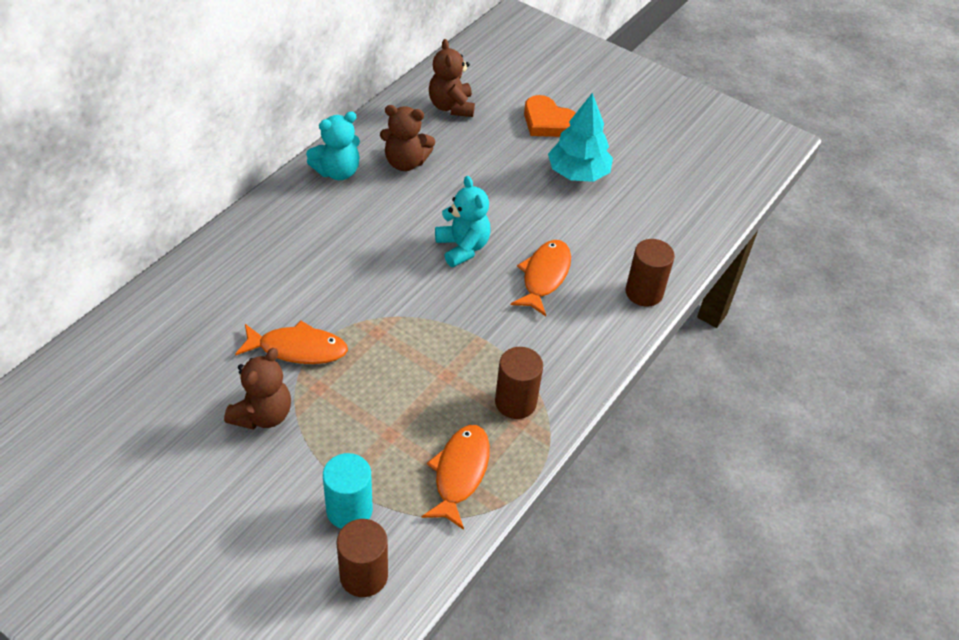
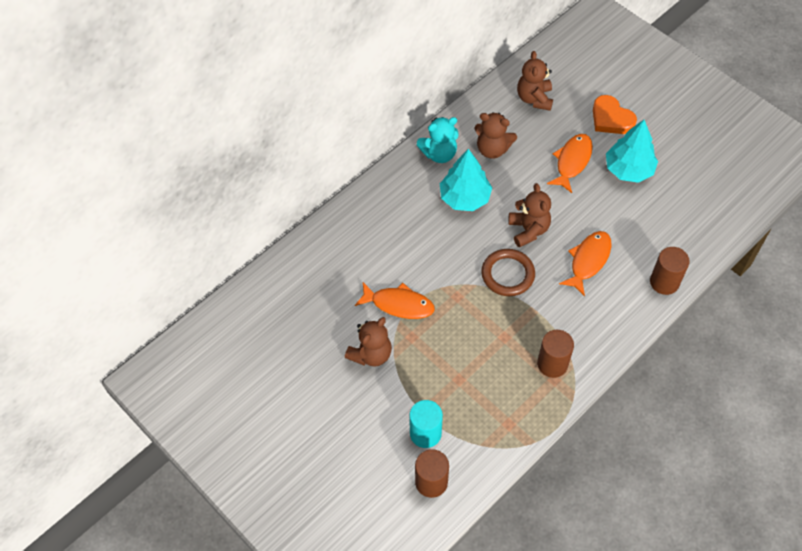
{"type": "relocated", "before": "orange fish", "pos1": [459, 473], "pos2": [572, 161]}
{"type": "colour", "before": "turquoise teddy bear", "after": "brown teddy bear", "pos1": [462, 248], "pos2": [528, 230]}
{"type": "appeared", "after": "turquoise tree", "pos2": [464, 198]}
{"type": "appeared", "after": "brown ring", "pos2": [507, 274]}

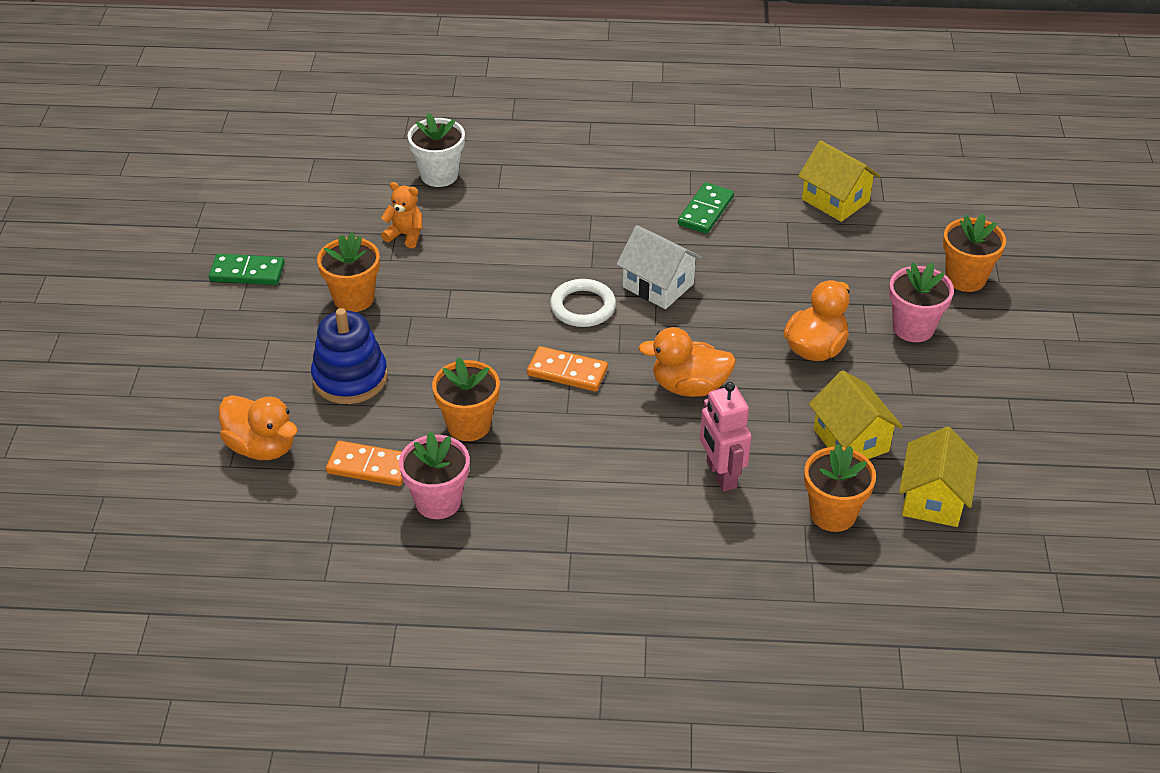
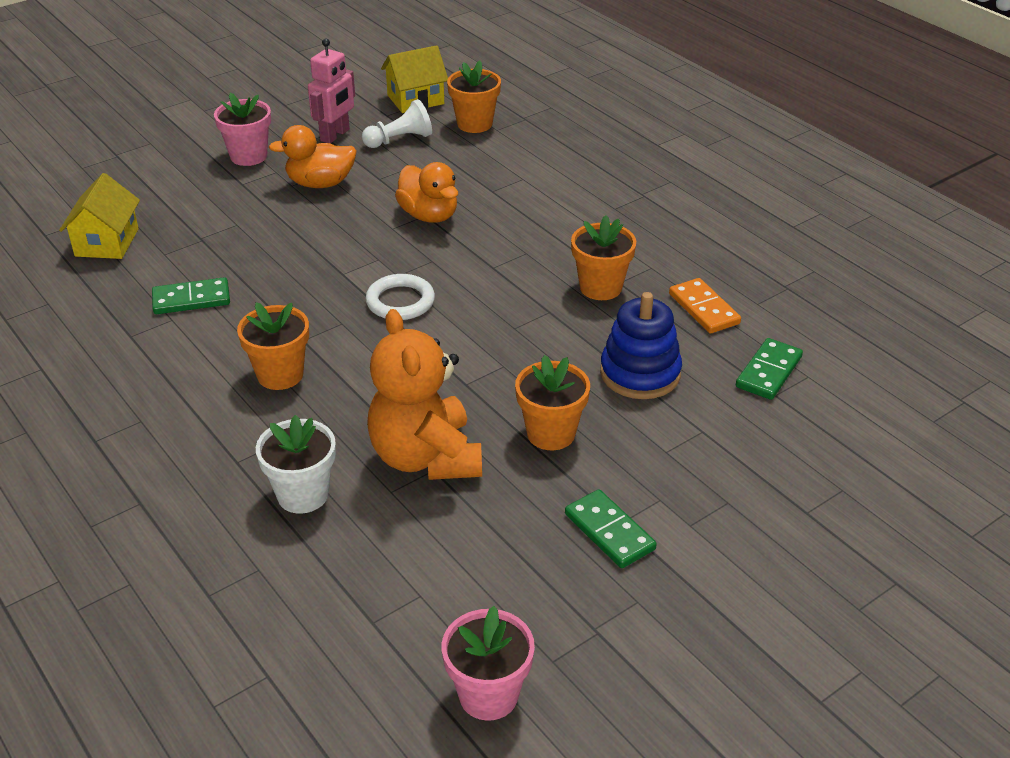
{"type": "exchanged", "before": "orange duck", "after": "green domino", "pos1": [262, 447], "pos2": [768, 372]}
{"type": "size", "before": "orange teddy bear", "pos1": [405, 235], "pos2": [426, 457], "scale": 2.19}
{"type": "relocated", "before": "pink flower pot", "pos1": [438, 501], "pos2": [488, 695]}
{"type": "missing", "before": "orange domino", "pos1": [567, 372]}
{"type": "missing", "before": "white house", "pos1": [658, 285]}
{"type": "relocated", "before": "pink robot", "pos1": [720, 475], "pos2": [335, 135]}
{"type": "exchanged", "before": "yellow house", "after": "white pawn", "pos1": [851, 440], "pos2": [400, 140]}
{"type": "relocated", "before": "orange flower pot", "pos1": [965, 278], "pos2": [280, 375]}

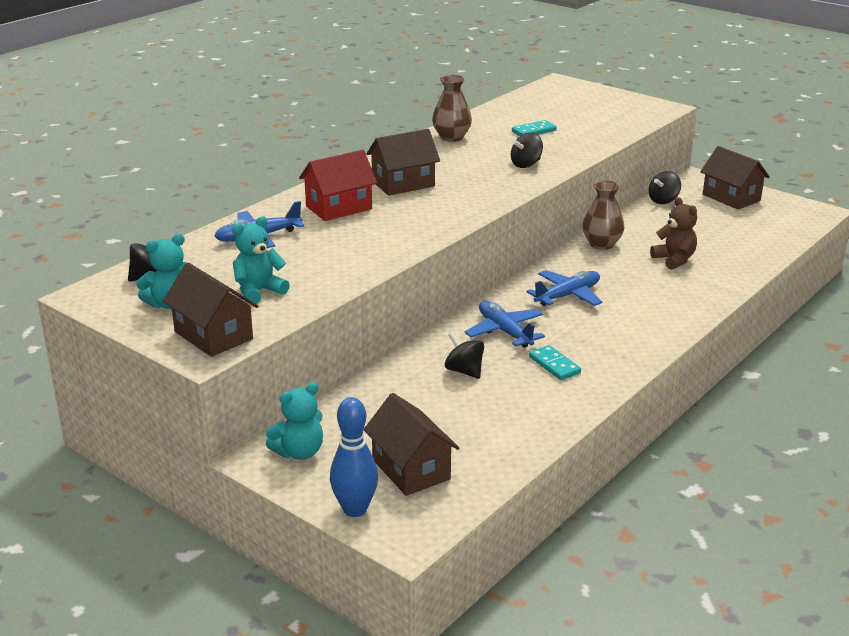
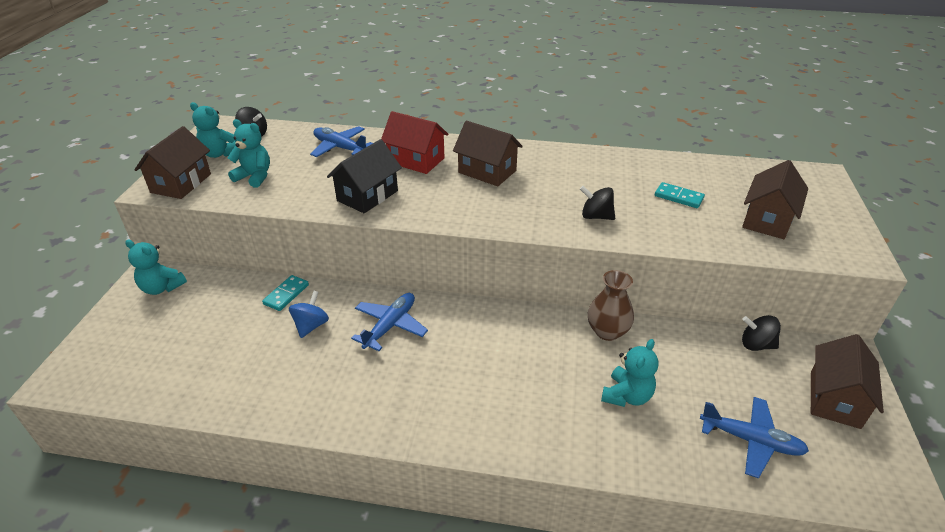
{"type": "missing", "before": "blue bowling pin", "pos1": [355, 509]}
{"type": "relocated", "before": "brown house", "pos1": [411, 469], "pos2": [767, 220]}
{"type": "missing", "before": "brown vase", "pos1": [451, 137]}
{"type": "colour", "before": "black spinning top", "after": "blue spinning top", "pos1": [464, 371], "pos2": [311, 326]}
{"type": "relocated", "before": "blue plane", "pos1": [568, 295], "pos2": [751, 440]}
{"type": "relocated", "before": "turquoise domino", "pos1": [554, 365], "pos2": [286, 294]}
{"type": "colour", "before": "brown teddy bear", "after": "turquoise teddy bear", "pos1": [674, 260], "pos2": [626, 396]}
{"type": "appeared", "after": "black house", "pos2": [367, 196]}

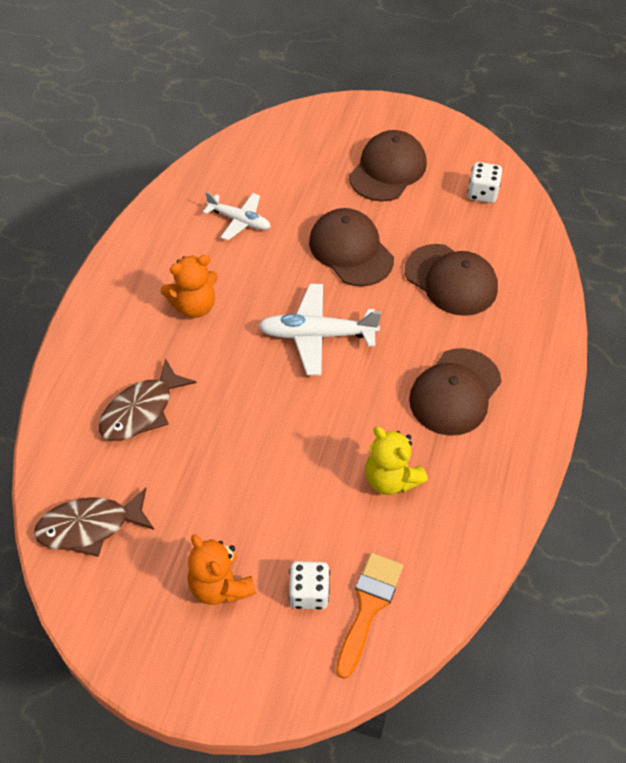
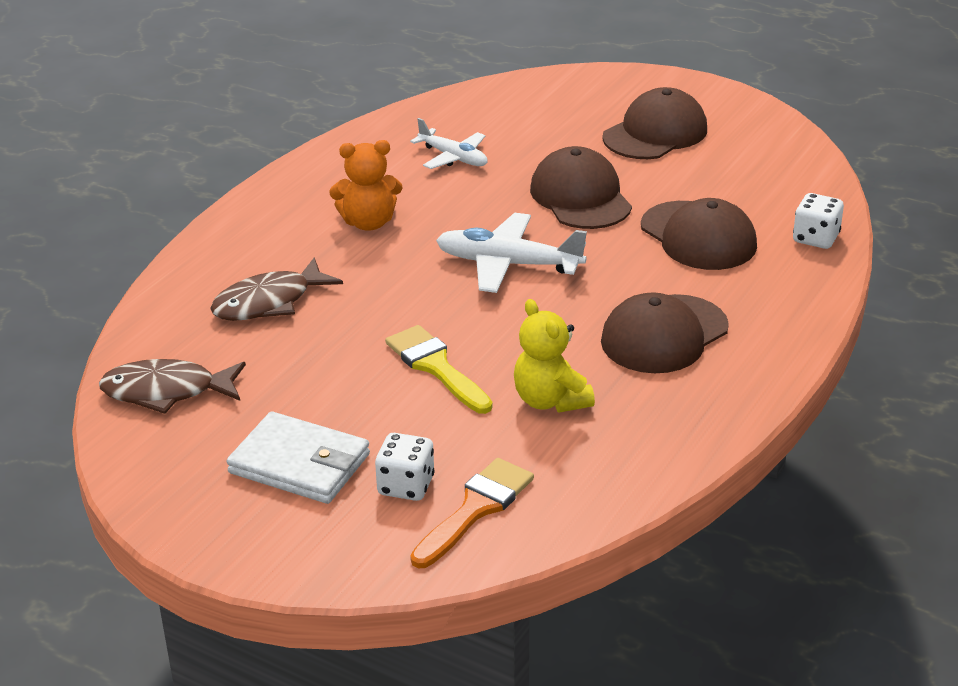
{"type": "exchanged", "before": "orange teddy bear", "after": "white wallet", "pos1": [220, 585], "pos2": [300, 463]}
{"type": "relocated", "before": "white dice", "pos1": [482, 193], "pos2": [815, 238]}
{"type": "appeared", "after": "yellow brush", "pos2": [436, 367]}

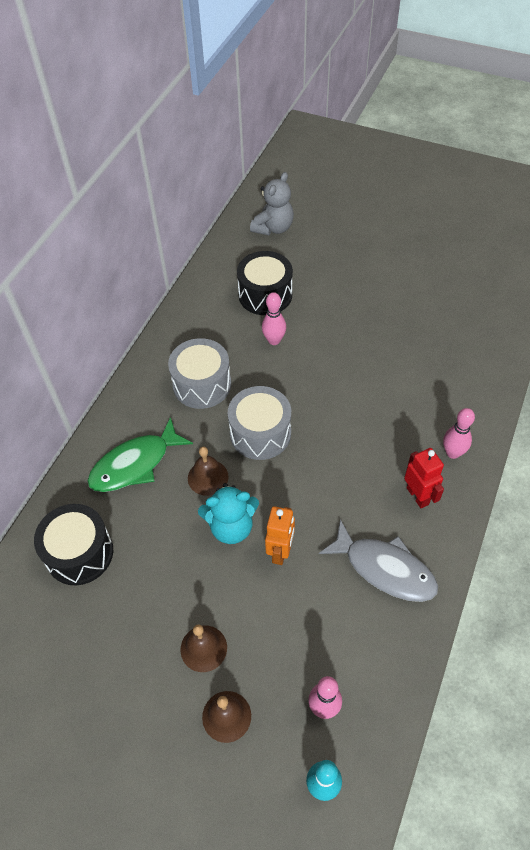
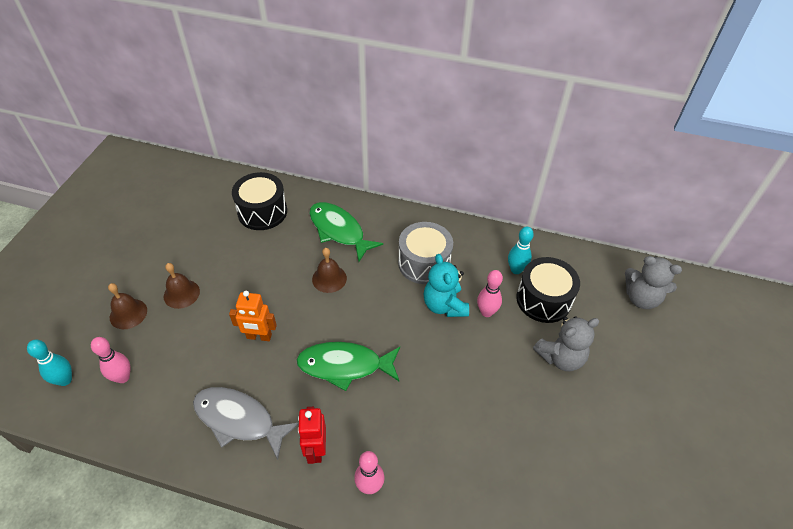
{"type": "relocated", "before": "turquoise teddy bear", "pos1": [231, 527], "pos2": [444, 305]}
{"type": "missing", "before": "grey drum", "pos1": [260, 433]}
{"type": "spun", "before": "grey fish", "pos1": [384, 568], "pos2": [239, 420], "turn": 90}
{"type": "spun", "before": "red robot", "pos1": [418, 496], "pos2": [316, 449], "turn": 120}
{"type": "appeared", "after": "green fish", "pos2": [345, 365]}
{"type": "appeared", "after": "turquoise bowling pin", "pos2": [516, 270]}
{"type": "appeared", "after": "grey teddy bear", "pos2": [560, 357]}

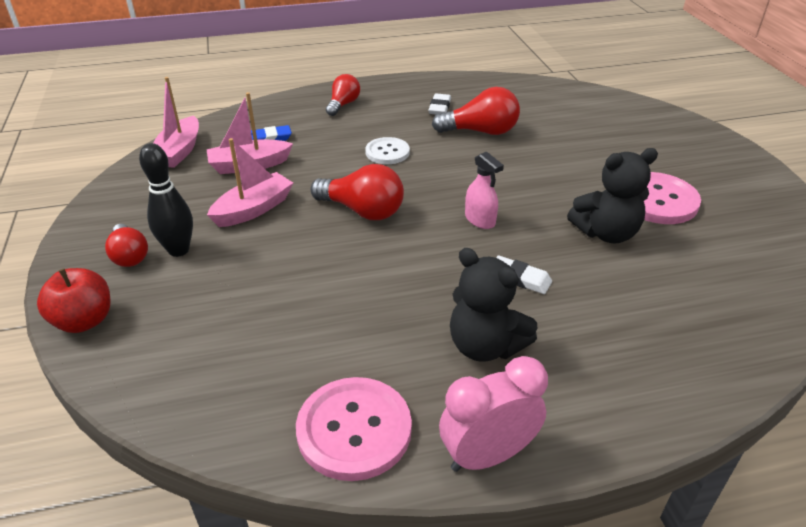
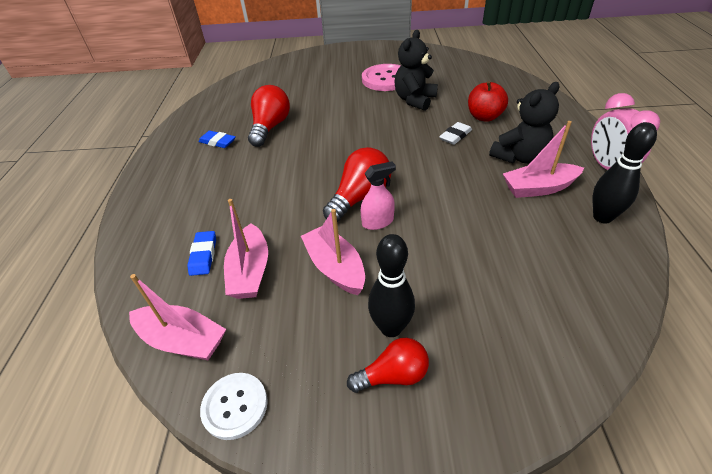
{"type": "relocated", "before": "red apple", "pos1": [84, 321], "pos2": [484, 117]}
{"type": "exchanged", "before": "pink button", "after": "black bowling pin", "pos1": [354, 430], "pos2": [602, 217]}
{"type": "missing", "before": "red light bulb", "pos1": [343, 104]}
{"type": "relocated", "before": "white button", "pos1": [387, 152], "pos2": [235, 406]}
{"type": "colour", "before": "white eraser", "after": "blue eraser", "pos1": [439, 107], "pos2": [217, 142]}
{"type": "relocated", "before": "pink spray bottle", "pos1": [480, 220], "pos2": [378, 222]}
{"type": "spun", "before": "black teddy bear", "pos1": [606, 233], "pos2": [414, 100], "turn": -150}
{"type": "appeared", "after": "pink boat", "pos2": [538, 188]}

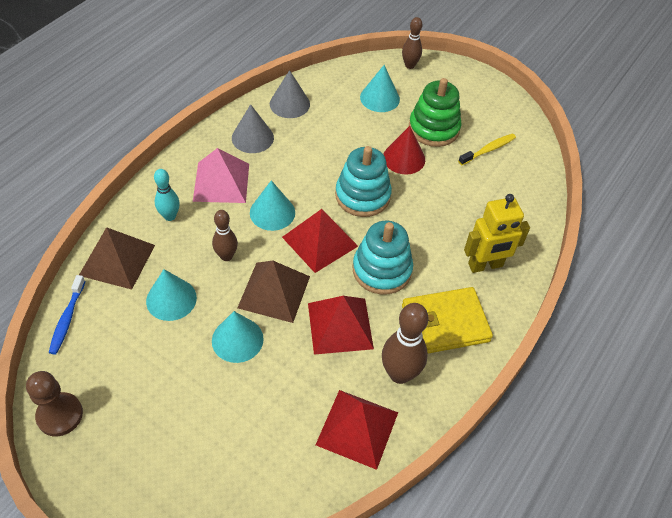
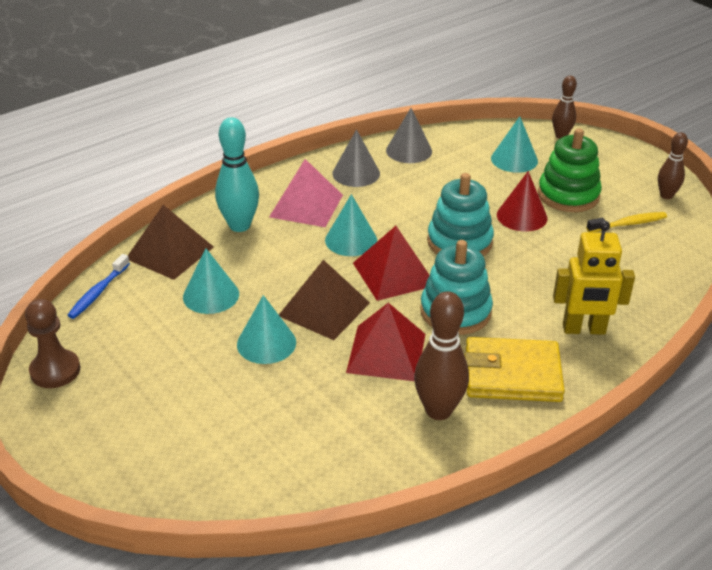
{"type": "size", "before": "turquoise bowling pin", "pos1": [170, 216], "pos2": [239, 225], "scale": 1.62}
{"type": "relocated", "before": "brown bowling pin", "pos1": [226, 256], "pos2": [666, 195]}
{"type": "missing", "before": "red pyramid", "pos1": [357, 428]}

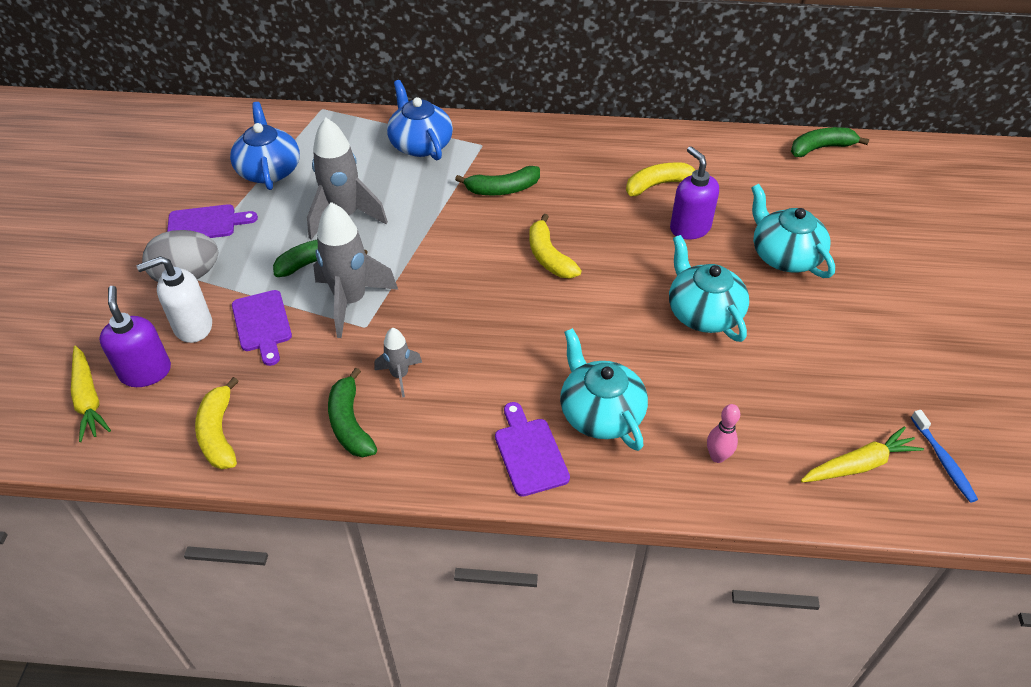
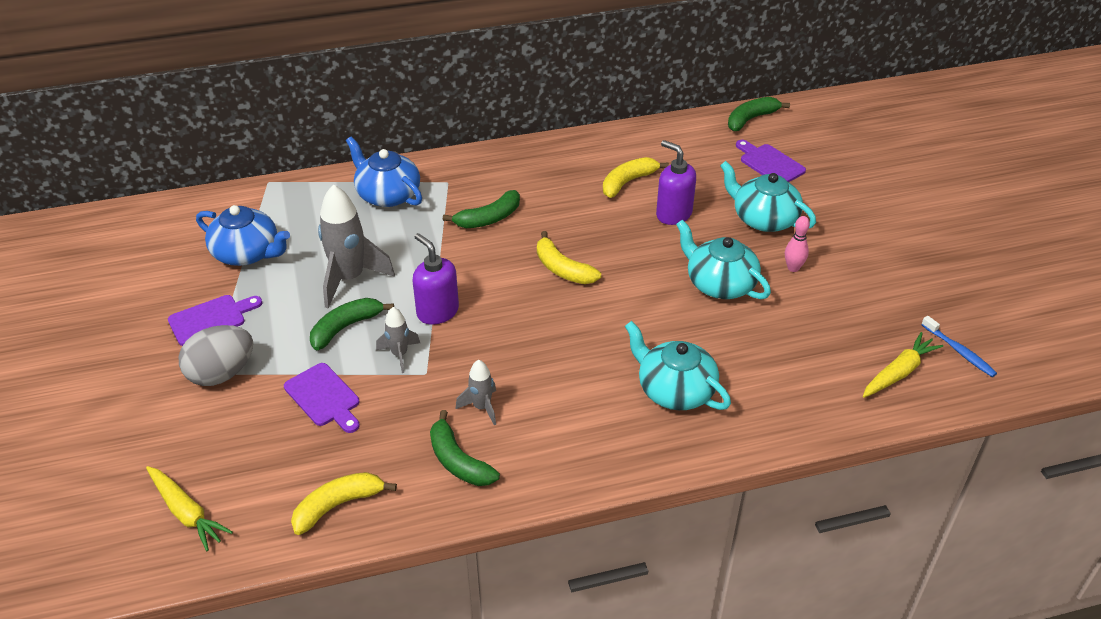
{"type": "relocated", "before": "purple soap dispenser", "pos1": [146, 372], "pos2": [437, 311]}
{"type": "missing", "before": "white soap dispenser", "pos1": [192, 327]}
{"type": "spun", "before": "yellow banana", "pos1": [219, 433], "pos2": [338, 505], "turn": 90}
{"type": "spun", "before": "blue teapot", "pos1": [269, 170], "pos2": [247, 253], "turn": 150}
{"type": "size", "before": "grey rocket", "pos1": [351, 301], "pos2": [399, 354], "scale": 0.52}
{"type": "relocated", "before": "purple cutting board", "pos1": [529, 453], "pos2": [769, 163]}
{"type": "relocated", "before": "pink bowling pin", "pos1": [717, 457], "pos2": [793, 268]}

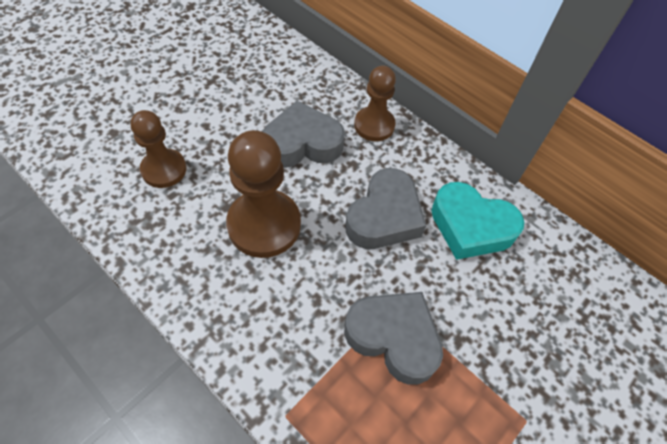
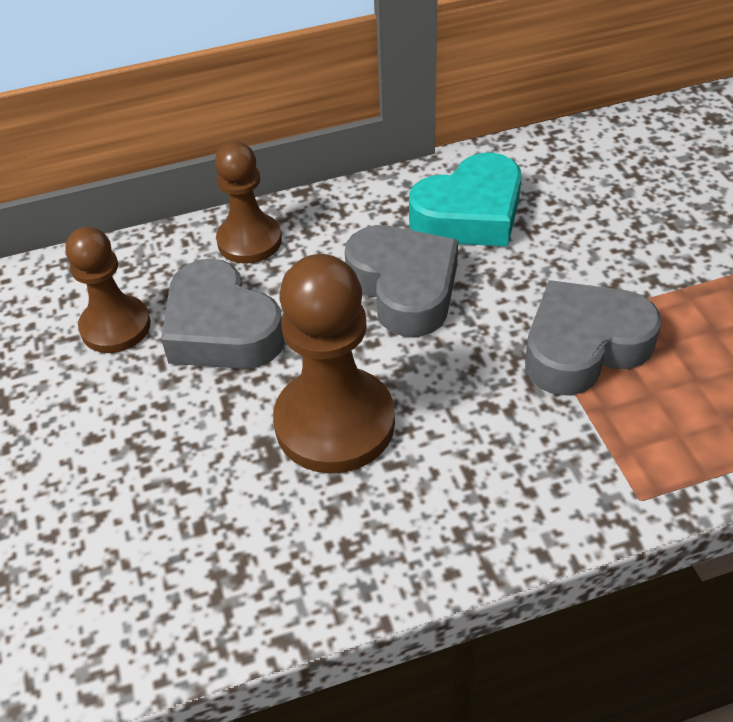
{"type": "relocated", "before": "brown pawn", "pos1": [164, 169], "pos2": [115, 326]}
{"type": "spun", "before": "grey heart", "pos1": [302, 143], "pos2": [221, 329], "turn": -60}

